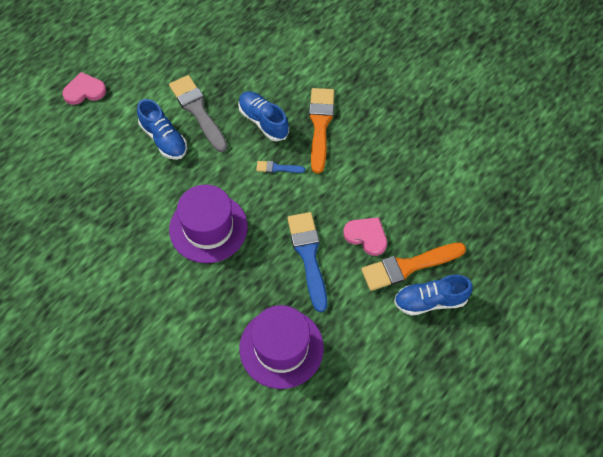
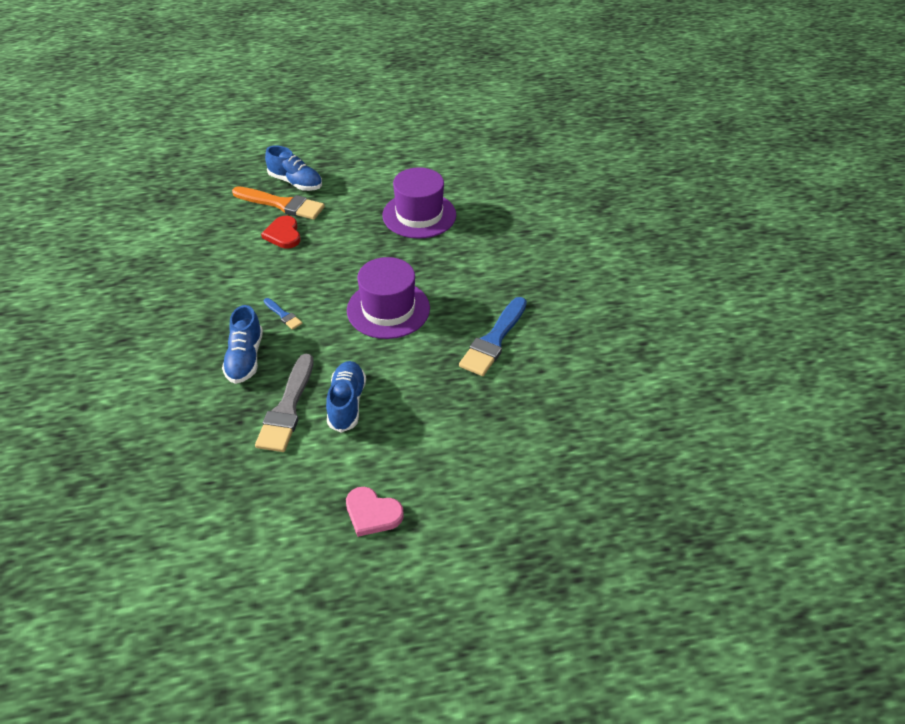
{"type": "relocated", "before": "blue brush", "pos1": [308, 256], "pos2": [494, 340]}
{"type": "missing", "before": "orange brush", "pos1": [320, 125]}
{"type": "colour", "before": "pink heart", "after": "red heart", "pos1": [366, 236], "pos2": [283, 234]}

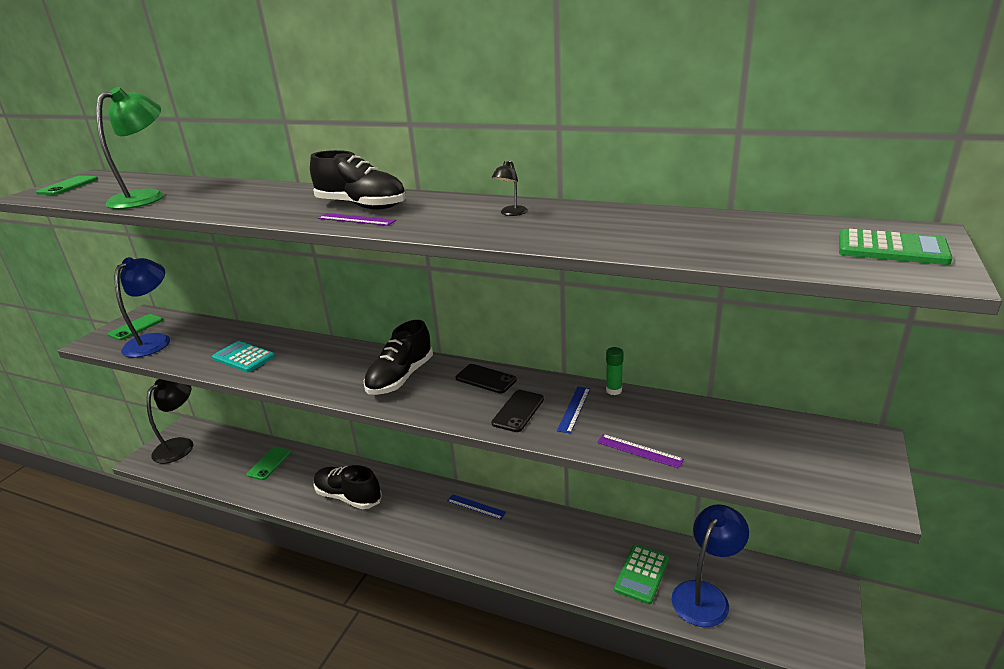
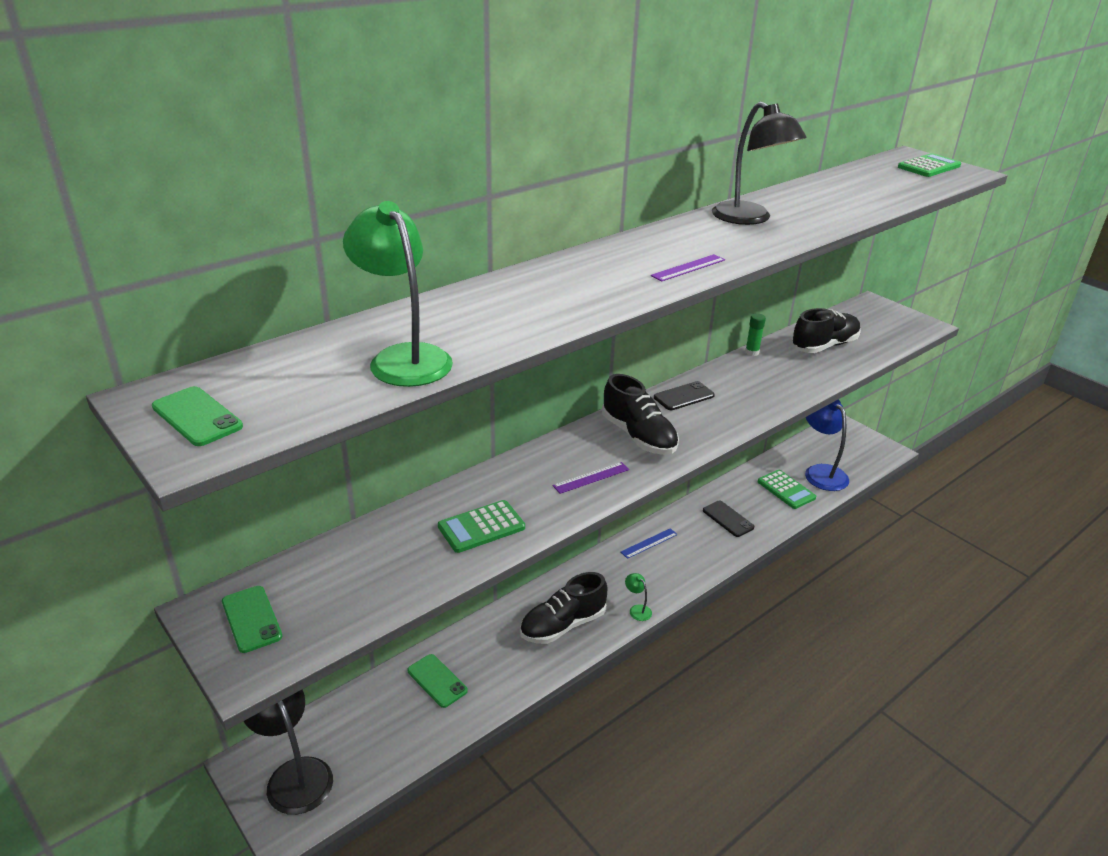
{"type": "missing", "before": "blue lamp", "pos1": [154, 341]}
{"type": "colour", "before": "turquoise calculator", "after": "green calculator", "pos1": [243, 357], "pos2": [481, 527]}
{"type": "relocated", "before": "black shoe", "pos1": [362, 206], "pos2": [824, 346]}
{"type": "relocated", "before": "black phone", "pos1": [518, 411], "pos2": [728, 519]}
{"type": "size", "before": "black lamp", "pos1": [511, 213], "pos2": [749, 219], "scale": 2.33}
{"type": "missing", "before": "blue ruler", "pos1": [574, 409]}
{"type": "relocated", "before": "purple ruler", "pos1": [639, 451], "pos2": [591, 477]}
{"type": "appeared", "after": "green lamp", "pos2": [637, 609]}

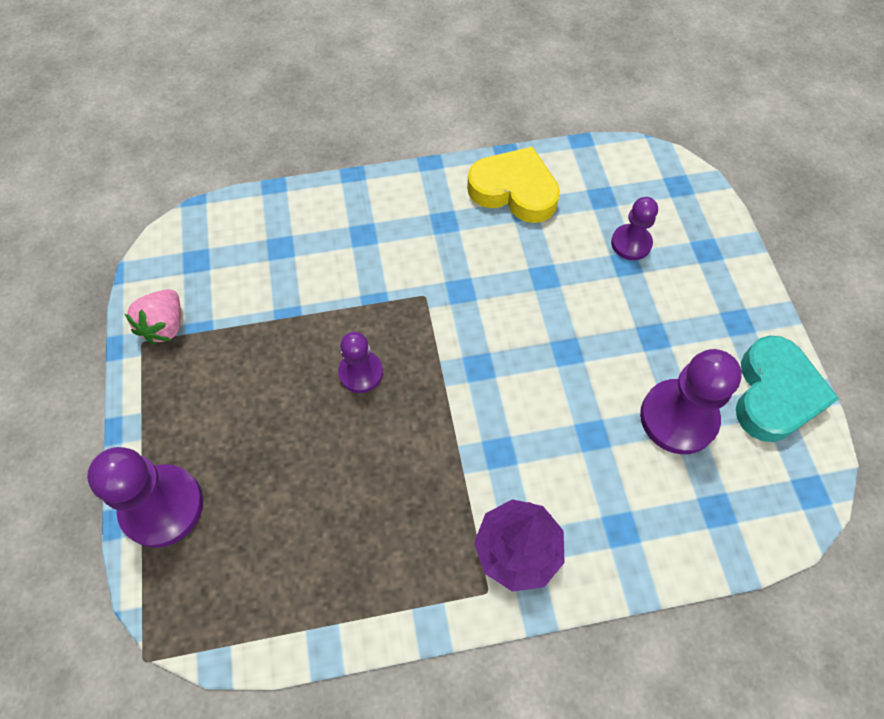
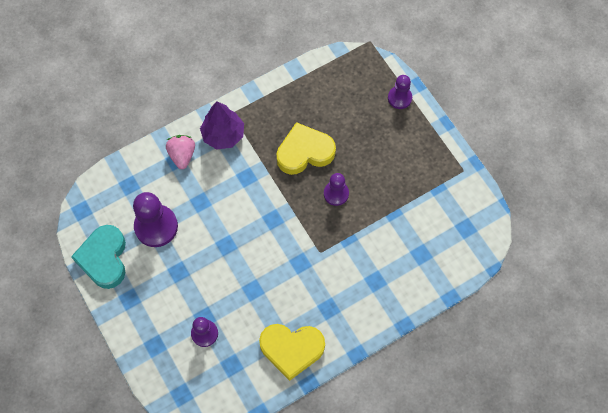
{"type": "size", "before": "purple pawn", "pos1": [162, 506], "pos2": [399, 98], "scale": 0.6}
{"type": "relocated", "before": "pink strawberry", "pos1": [165, 326], "pos2": [182, 155]}
{"type": "appeared", "after": "yellow heart", "pos2": [304, 152]}

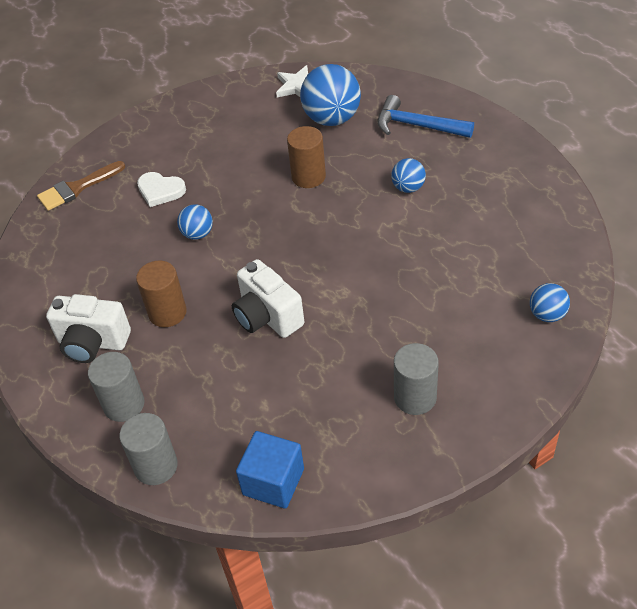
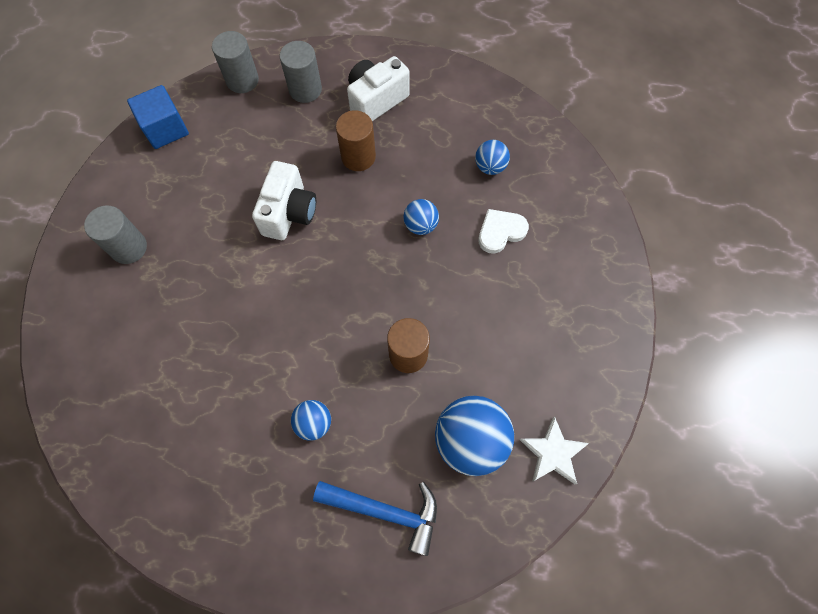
{"type": "missing", "before": "brown brush", "pos1": [77, 188]}
{"type": "spun", "before": "white camera", "pos1": [267, 317], "pos2": [289, 213], "turn": 105}
{"type": "spun", "before": "blue hammer", "pos1": [417, 126], "pos2": [385, 511], "turn": 45}
{"type": "relocated", "before": "blue ball", "pos1": [547, 315], "pos2": [490, 166]}

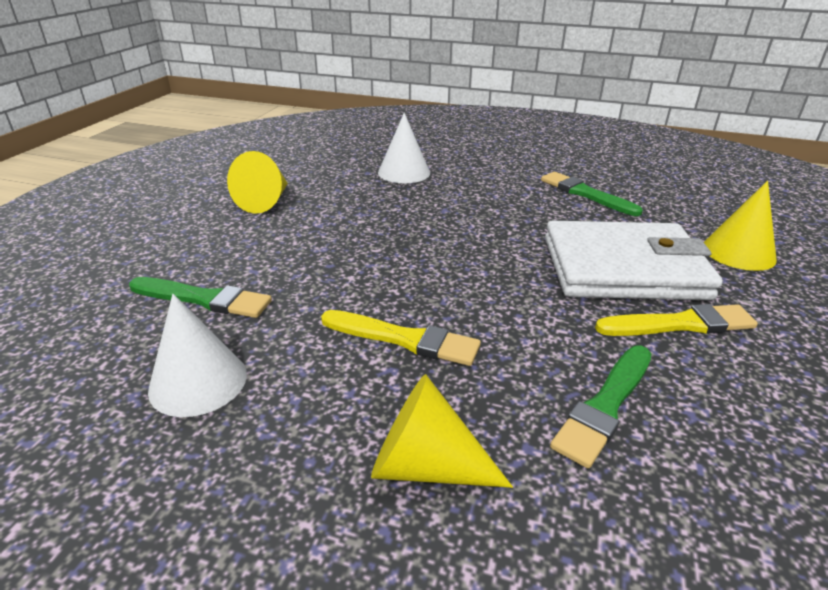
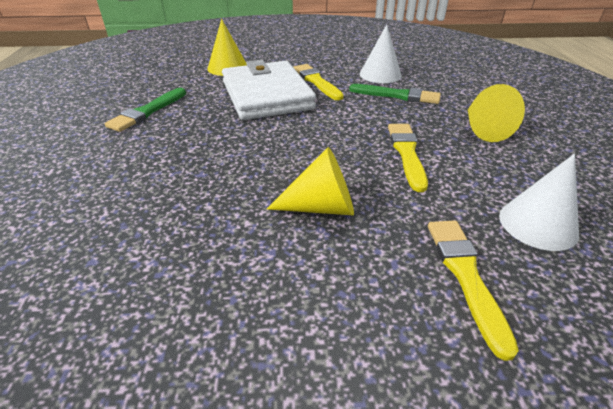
{"type": "colour", "before": "green brush", "after": "yellow brush", "pos1": [203, 299], "pos2": [466, 276]}
{"type": "relocated", "before": "yellow cone", "pos1": [265, 201], "pos2": [321, 207]}
{"type": "relocated", "before": "white cone", "pos1": [404, 172], "pos2": [380, 74]}

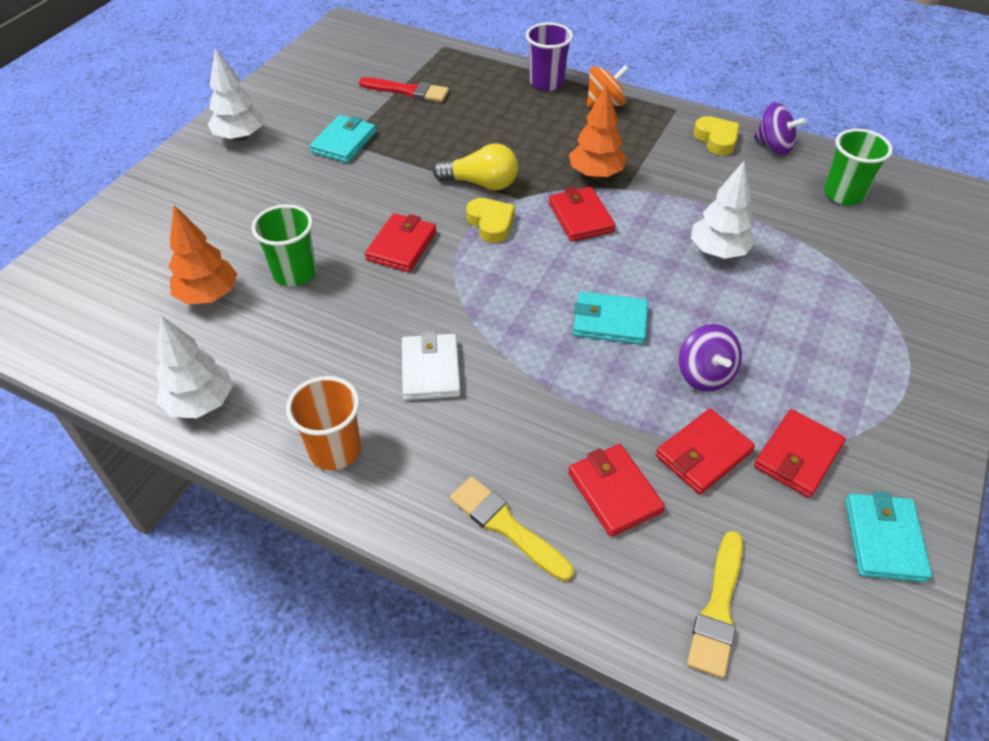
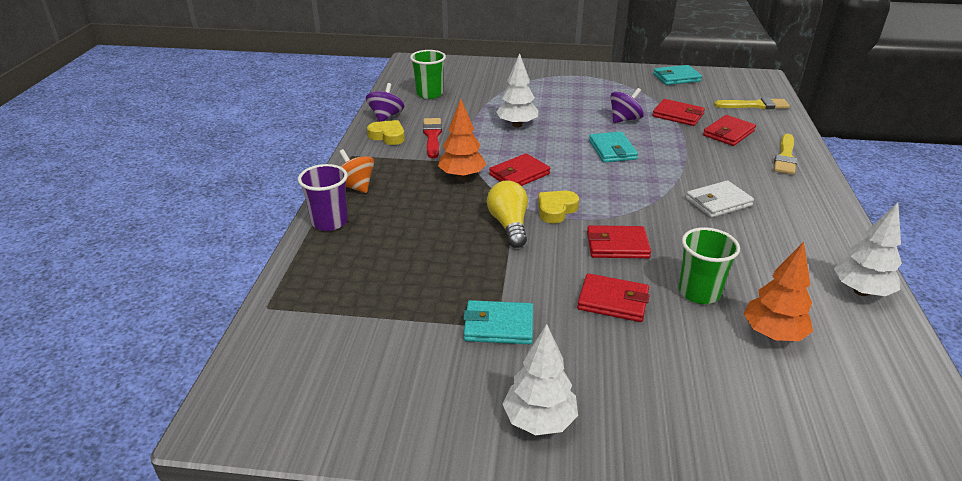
{"type": "missing", "before": "orange cup", "pos1": [335, 450]}
{"type": "relocated", "before": "red brush", "pos1": [408, 91], "pos2": [432, 136]}
{"type": "spun", "before": "yellow heart", "pos1": [716, 139], "pos2": [388, 136], "turn": 75}
{"type": "relocated", "before": "red wallet", "pos1": [797, 456], "pos2": [613, 301]}

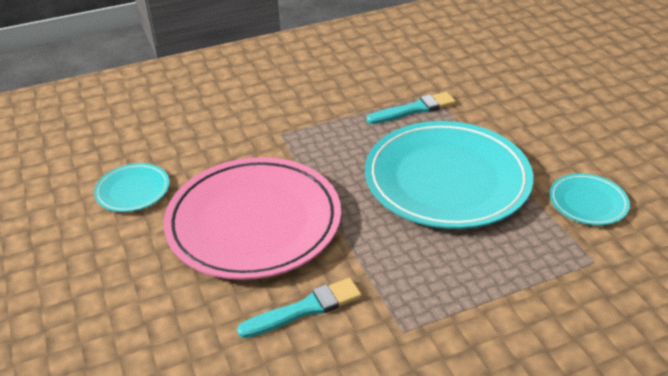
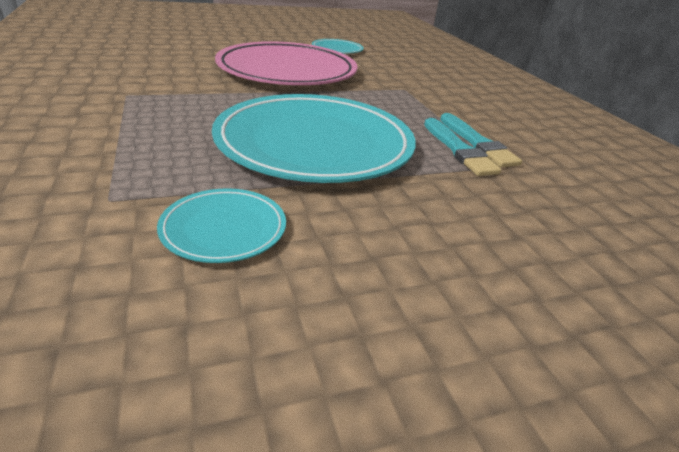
{"type": "relocated", "before": "turquoise brush", "pos1": [305, 309], "pos2": [477, 143]}

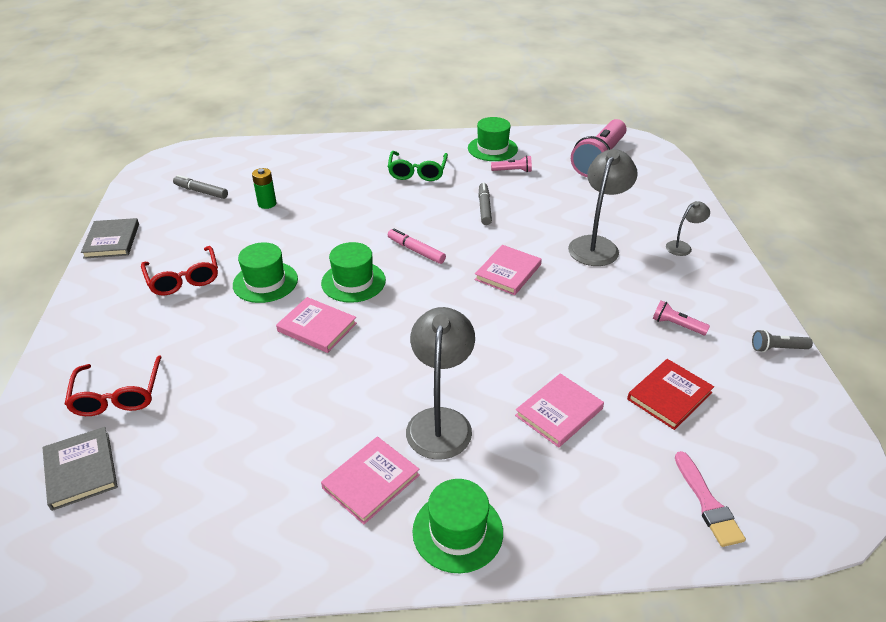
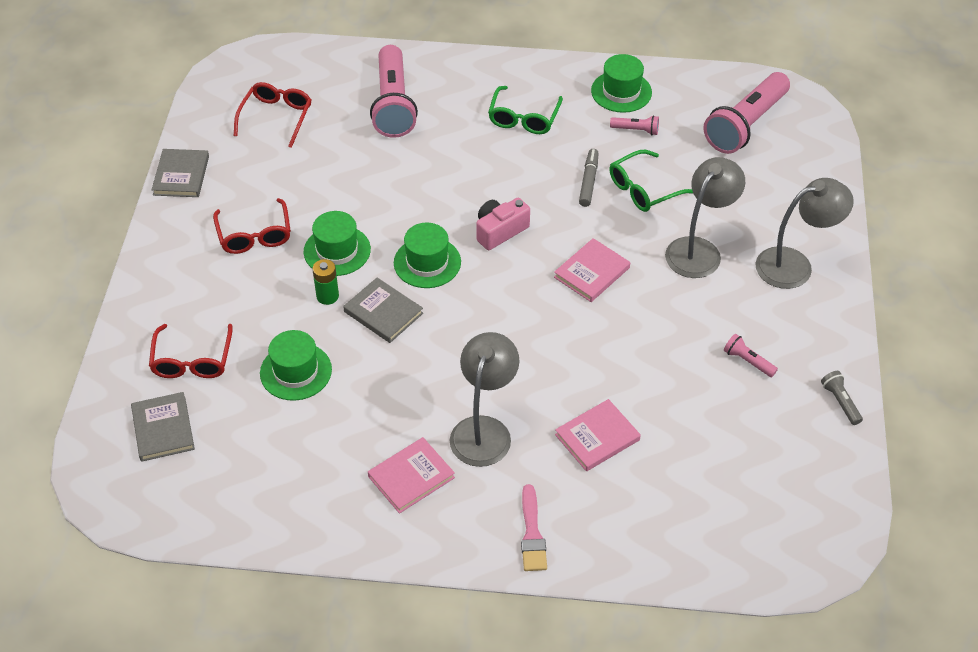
{"type": "exchanged", "before": "grey marker", "after": "red glasses", "pos1": [201, 191], "pos2": [276, 117]}
{"type": "relocated", "before": "green battery", "pos1": [267, 204], "pos2": [327, 296]}
{"type": "colour", "before": "pink book", "after": "grey book", "pos1": [317, 327], "pos2": [383, 312]}
{"type": "exchanged", "before": "pink marker", "after": "pink camera", "pos1": [416, 250], "pos2": [500, 231]}
{"type": "relocated", "before": "green hat", "pos1": [457, 531], "pos2": [296, 371]}
{"type": "missing", "before": "red book", "pos1": [669, 396]}
{"type": "size", "before": "grey lamp", "pos1": [682, 247], "pos2": [794, 265], "scale": 1.98}
{"type": "relocated", "before": "pink brush", "pos1": [707, 503], "pos2": [532, 533]}
{"type": "spun", "before": "grey flashlight", "pos1": [777, 348], "pos2": [840, 402], "turn": 60}
{"type": "appeared", "after": "pink flashlight", "pos2": [393, 104]}
{"type": "appeared", "after": "green glasses", "pos2": [644, 189]}

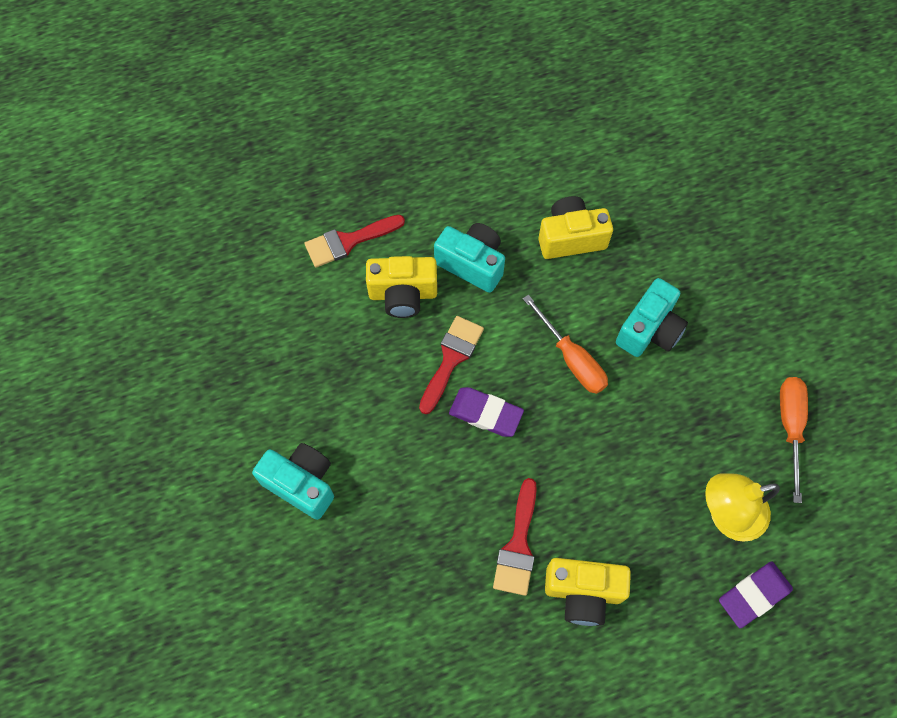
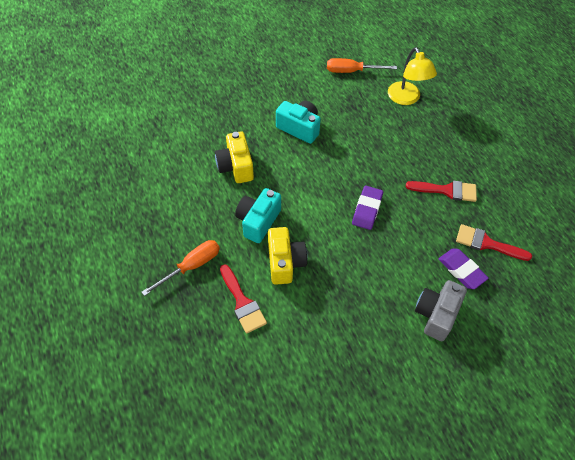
{"type": "colour", "before": "turquoise camera", "after": "grey camera", "pos1": [301, 484], "pos2": [436, 314]}
{"type": "relocated", "before": "red brush", "pos1": [451, 359], "pos2": [487, 243]}
{"type": "relocated", "before": "orange screwdriver", "pos1": [571, 358], "pos2": [191, 266]}
{"type": "missing", "before": "yellow camera", "pos1": [583, 592]}
{"type": "relocated", "before": "purple eraser", "pos1": [753, 595], "pos2": [461, 270]}

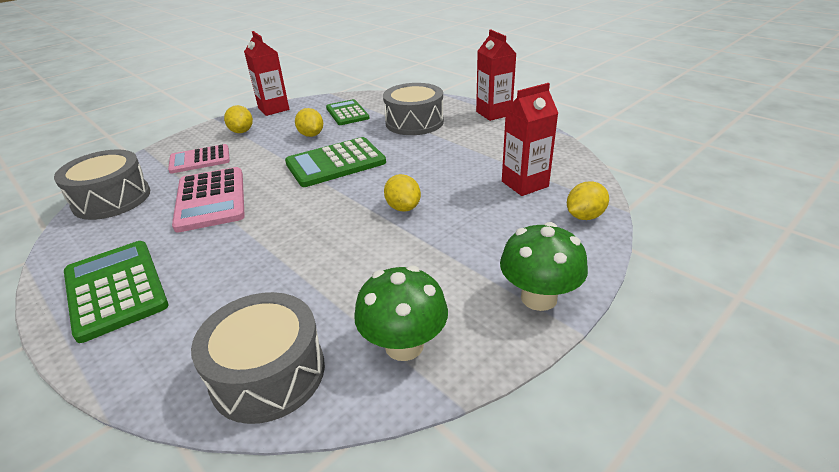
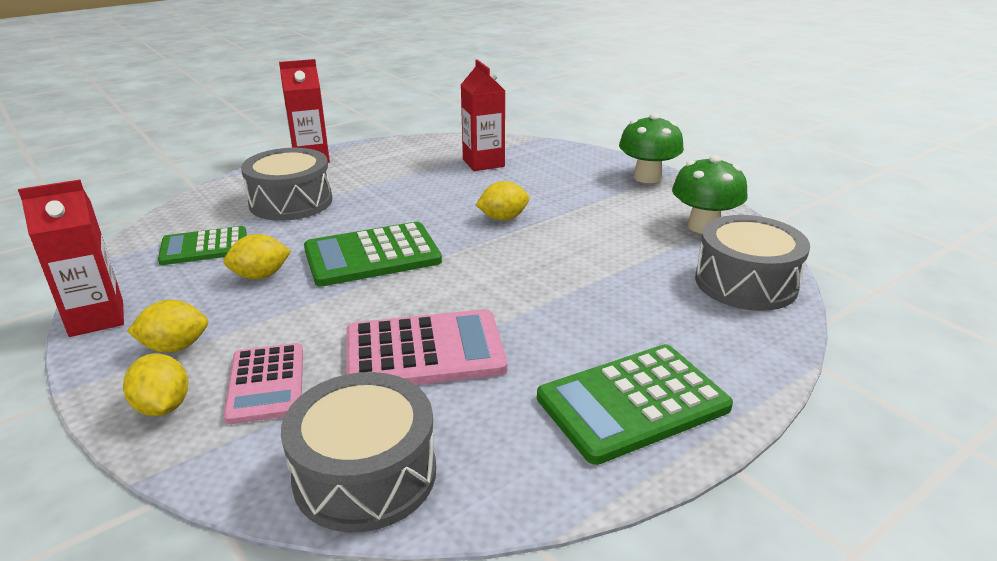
{"type": "spun", "before": "green calculator", "pos1": [335, 163], "pos2": [372, 255], "turn": 90}
{"type": "relocated", "before": "yellow lemon", "pos1": [584, 216], "pos2": [163, 407]}

